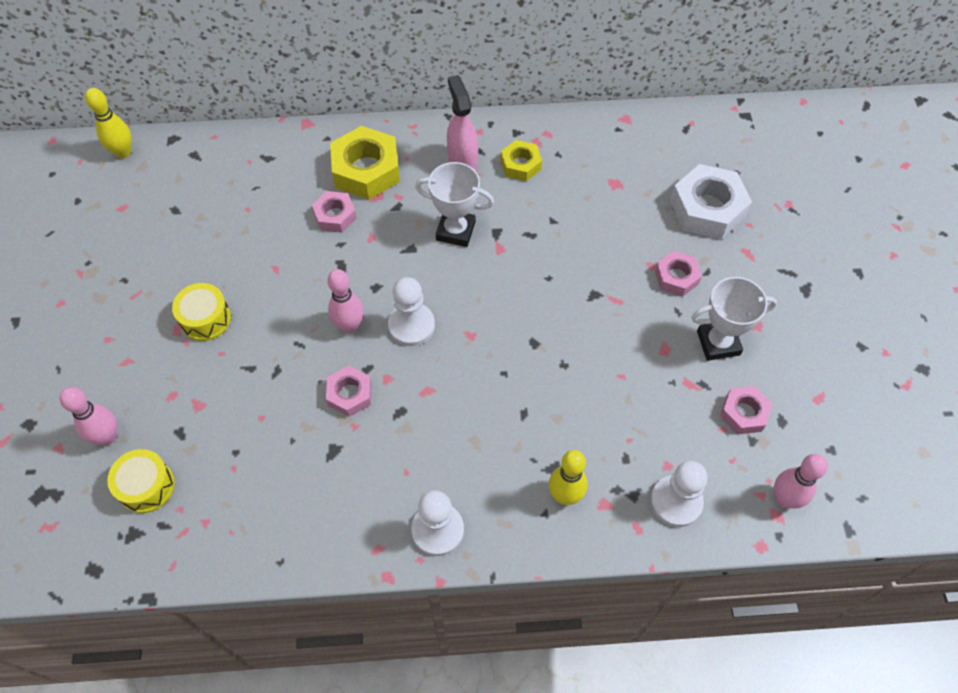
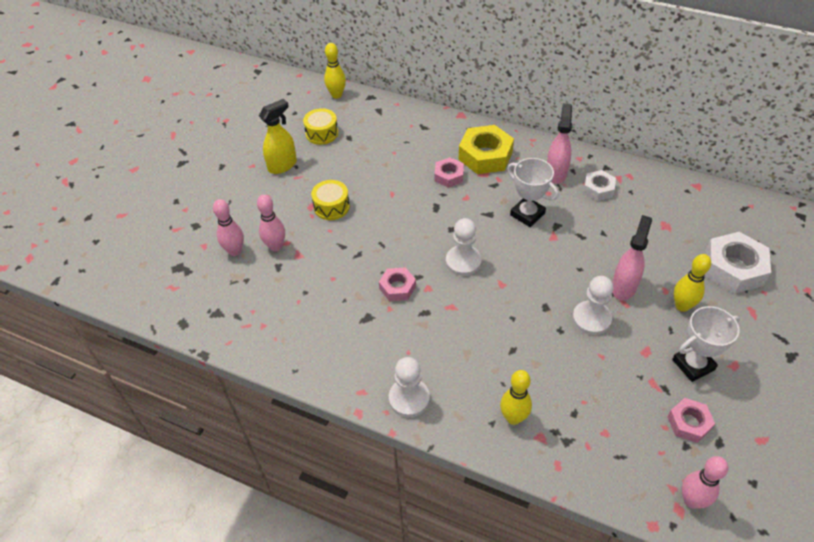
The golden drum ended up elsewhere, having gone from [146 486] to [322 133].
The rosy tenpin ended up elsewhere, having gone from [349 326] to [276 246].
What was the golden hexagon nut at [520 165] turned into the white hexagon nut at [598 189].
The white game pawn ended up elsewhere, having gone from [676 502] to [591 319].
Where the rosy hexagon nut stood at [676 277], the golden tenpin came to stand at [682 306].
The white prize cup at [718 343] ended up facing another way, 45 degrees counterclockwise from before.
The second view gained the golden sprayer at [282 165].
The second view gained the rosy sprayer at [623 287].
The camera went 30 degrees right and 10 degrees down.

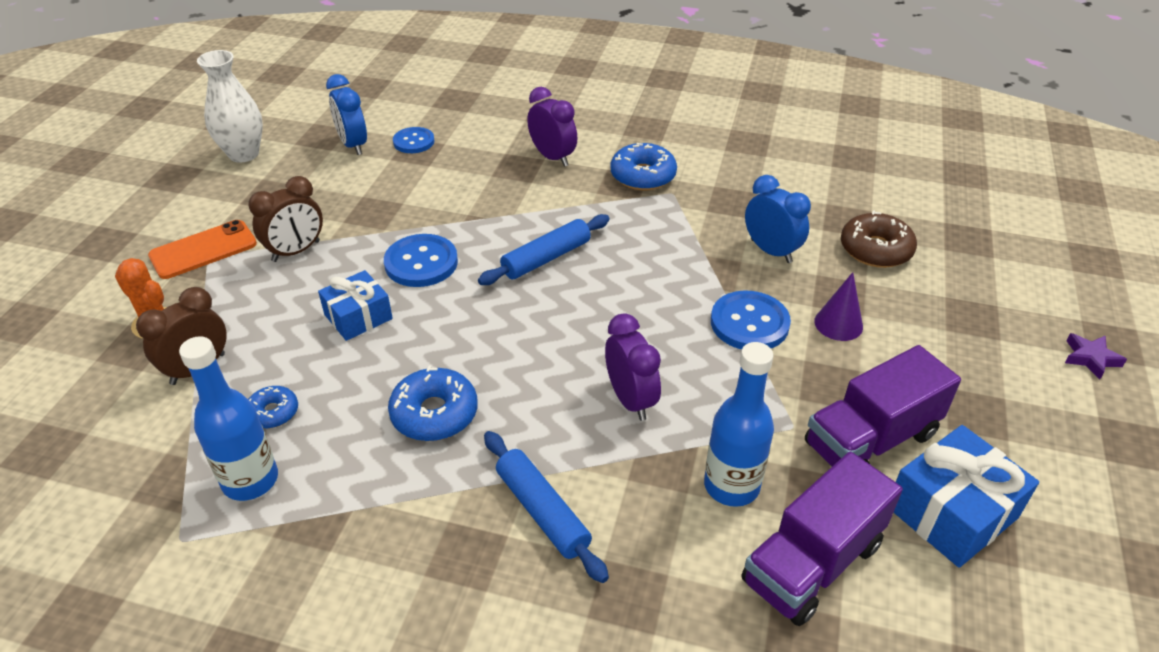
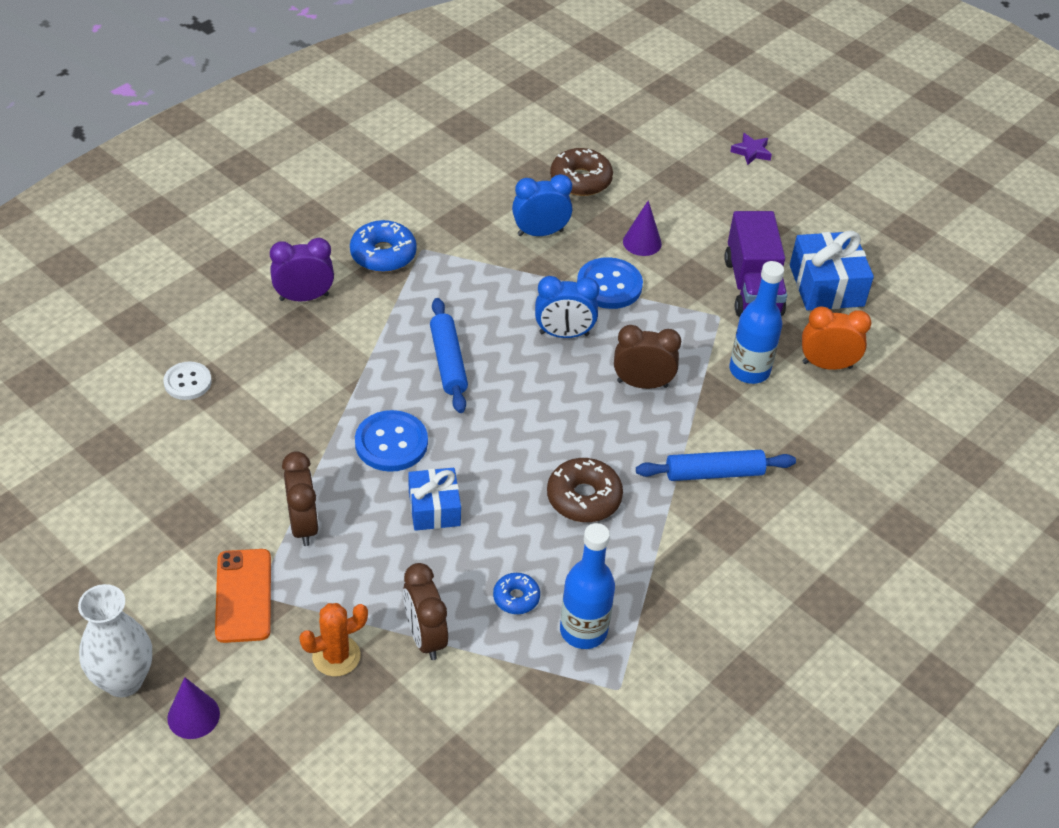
The white flower vase ended up elsewhere, having gone from [243 154] to [123 680].
The royal blue bedside clock ended up elsewhere, having gone from [353 145] to [564 334].
What was the royal blue doughnut at [434 413] turned into the dark brown doughnut at [584 498].
What was the royal blue shirt button at [414 142] turned into the white shirt button at [187 382].
What was the violet bedside clock at [630 400] turned into the dark brown bedside clock at [642 384].
Where the violet truck stood at [812 563], the orange-coloured bedside clock came to stand at [827 365].
The second view gained the violet cone shape at [193 716].
The camera went 65 degrees left and 5 degrees up.

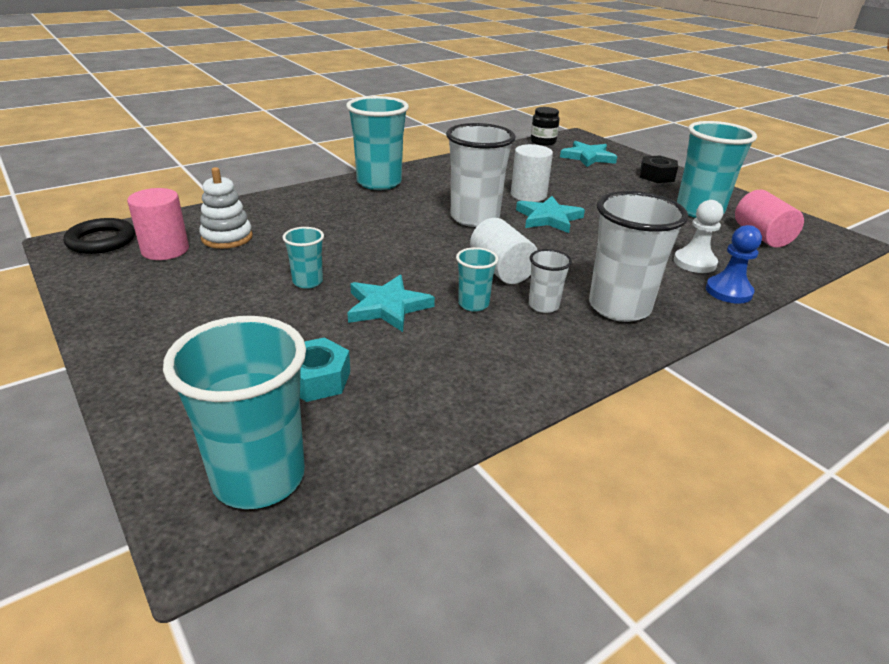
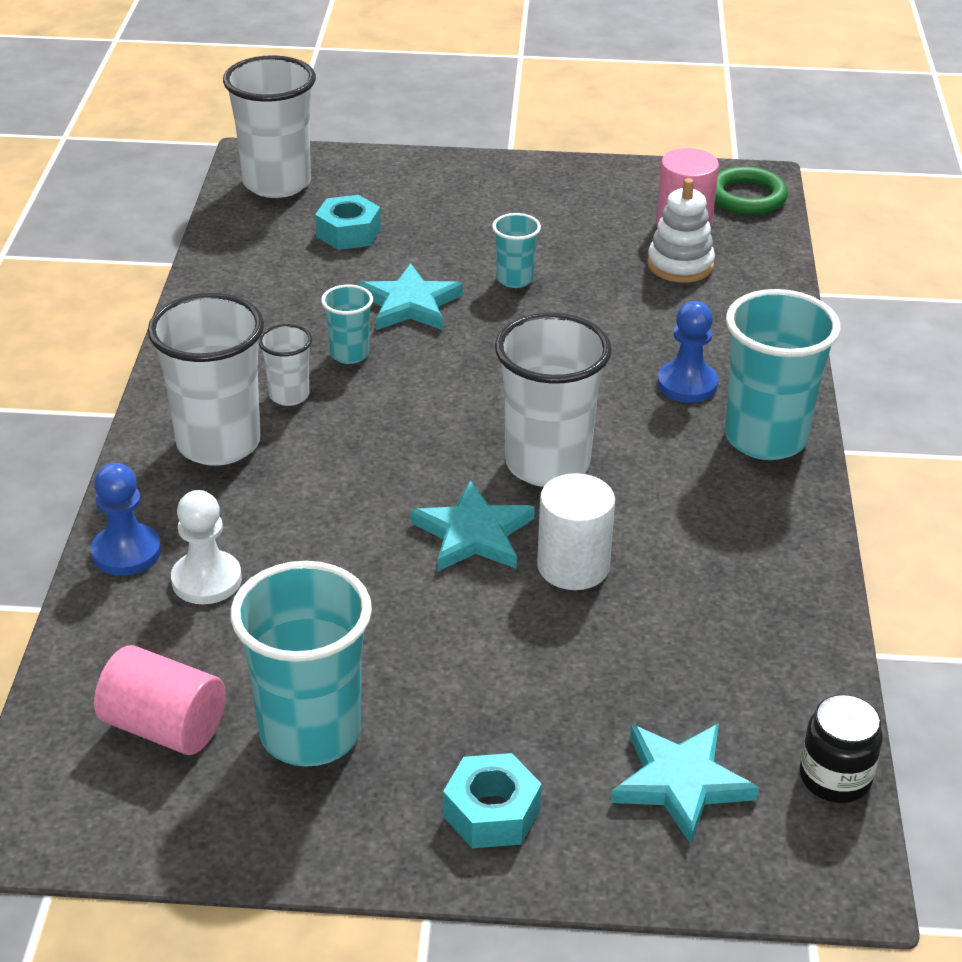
What was the jet-black hoop at [101 241] turned into the emerald hoop at [746 197].
What was the aqua beaker at [259 478] turned into the white beaker at [277 183].
The second view lost the white cylinder shape at [501 270].
What was the jet-black hexagon nut at [656 176] turned into the aqua hexagon nut at [492 812].
The second view gained the royal blue game pawn at [687 384].
The camera went 130 degrees right and 5 degrees up.

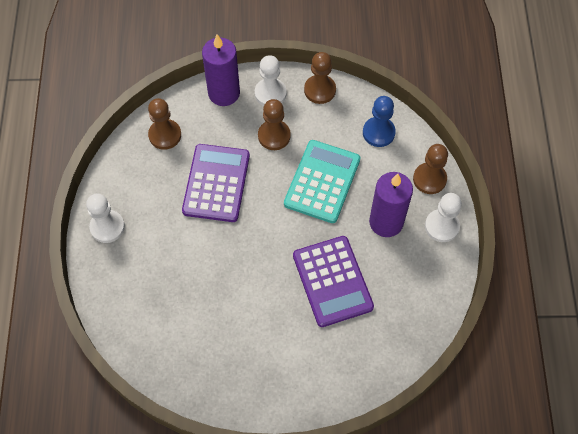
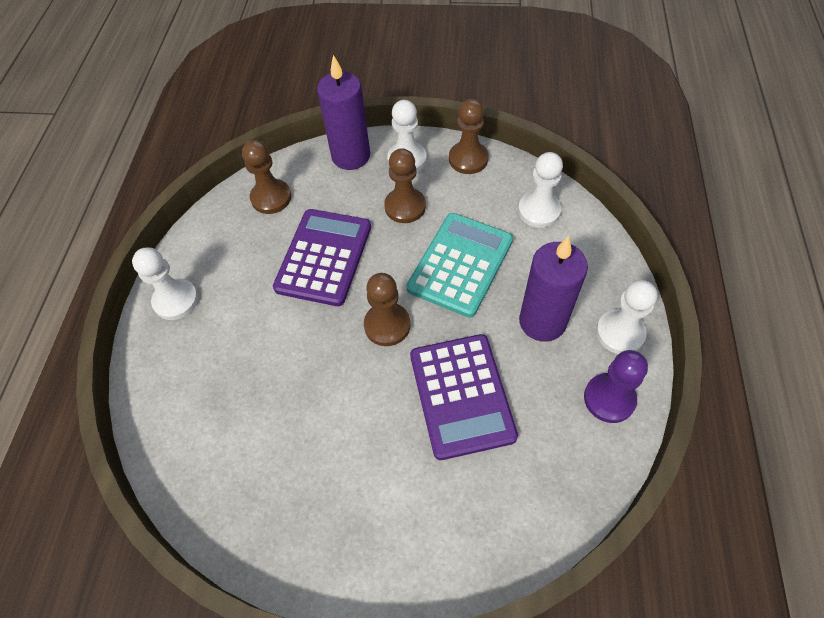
What was the royal blue game pawn at [378 132] turned into the white game pawn at [539 211].
The dark brown game pawn ended up elsewhere, having gone from [429 179] to [387 325].
The second view gained the violet game pawn at [609 399].
The camera went 10 degrees right and 5 degrees down.

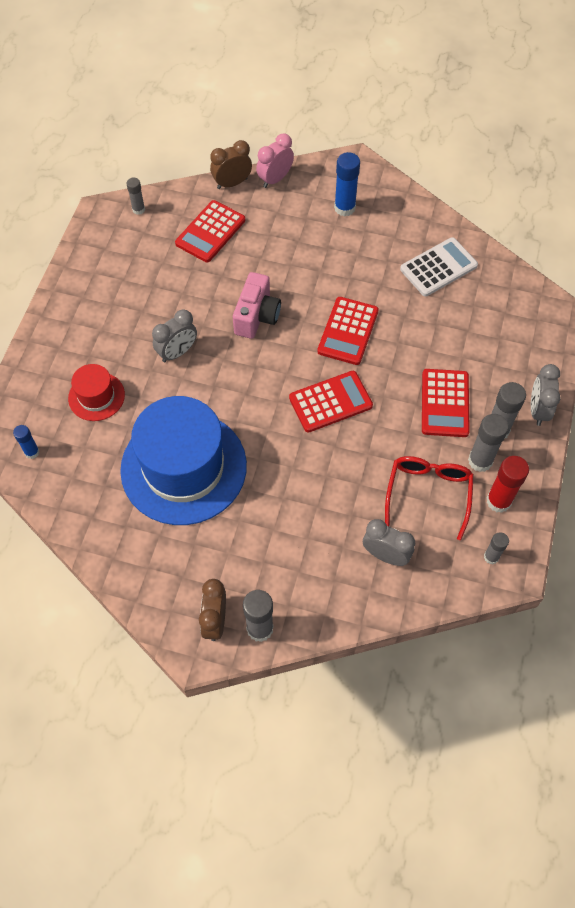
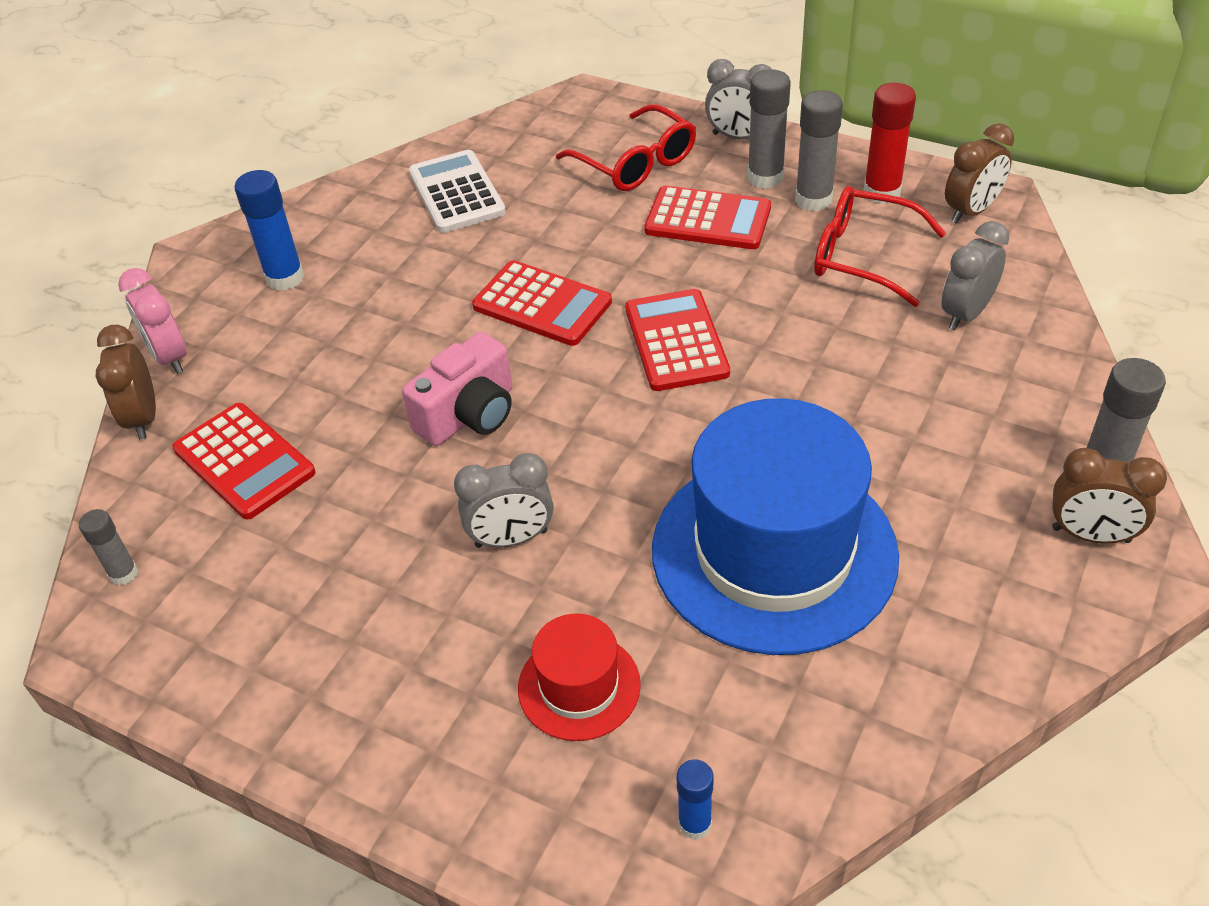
The grey bedside clock at [177 352] ended up facing another way, 105 degrees clockwise from before.
The rosy photo camera at [257 316] ended up facing another way, 105 degrees clockwise from before.
Where the grey glue stick stood at [491 557], the dark brown bedside clock came to stand at [971 211].
The second view gained the crimson glasses at [635 163].
The camera went 75 degrees left and 15 degrees down.

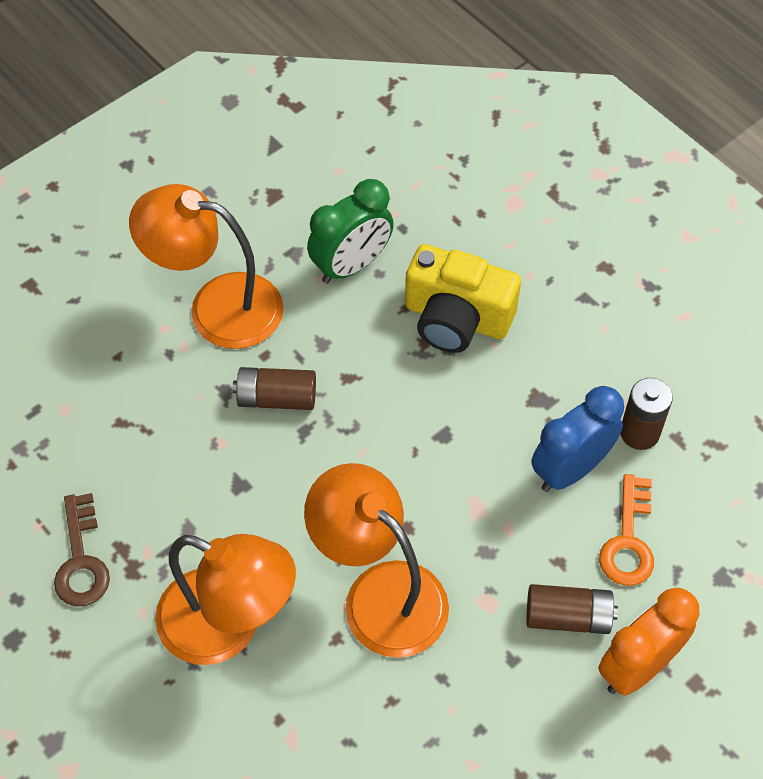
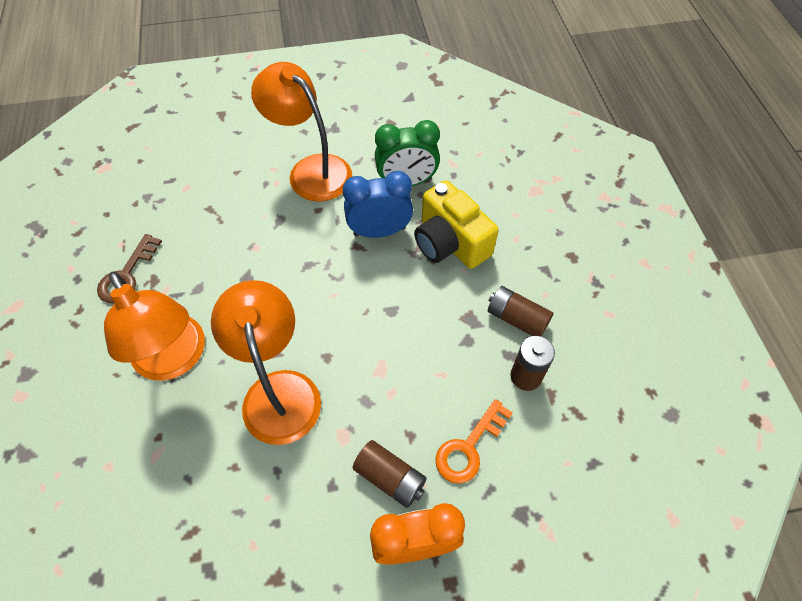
The dark brown battery ended up elsewhere, having gone from [276 398] to [516 319].
The royal blue bedside clock ended up elsewhere, having gone from [570 469] to [379 231].
The camera went 30 degrees right and 0 degrees up.

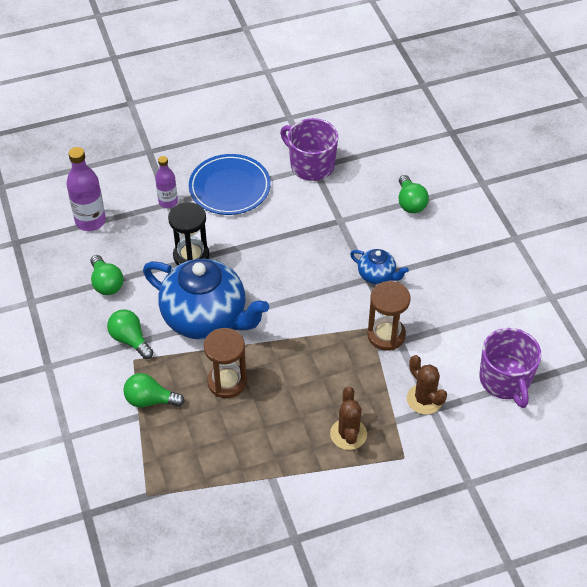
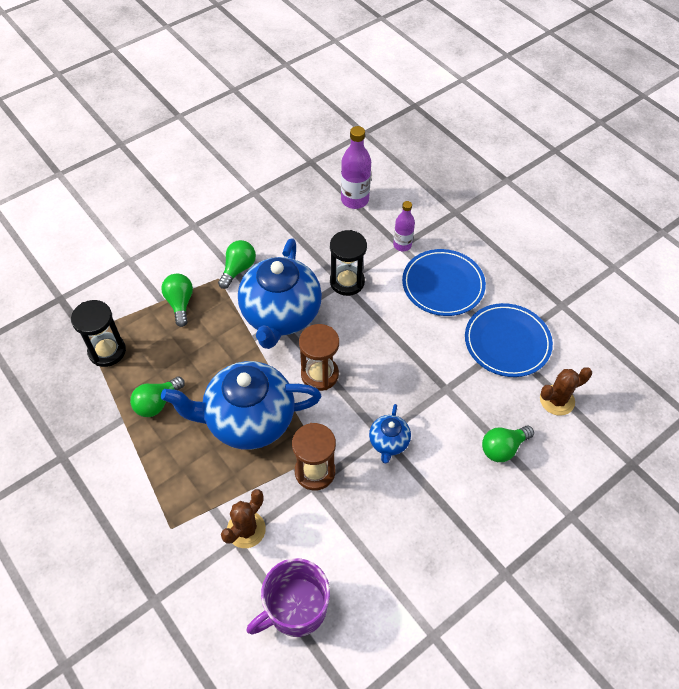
The emerald lightbulb ended up elsewhere, having gone from [106 283] to [157 403].
The dark brown sandglass ended up elsewhere, having gone from [227 382] to [319 374].
Where the violet mug stood at [311 165], the royal blue flat dish came to stand at [507 342].
The dark brown prickly plant ended up elsewhere, having gone from [348 434] to [557 400].
The second view gained the jet-black sandglass at [107 351].
The second view gained the royal blue china teapot at [248 420].
The camera went 70 degrees right and 5 degrees up.

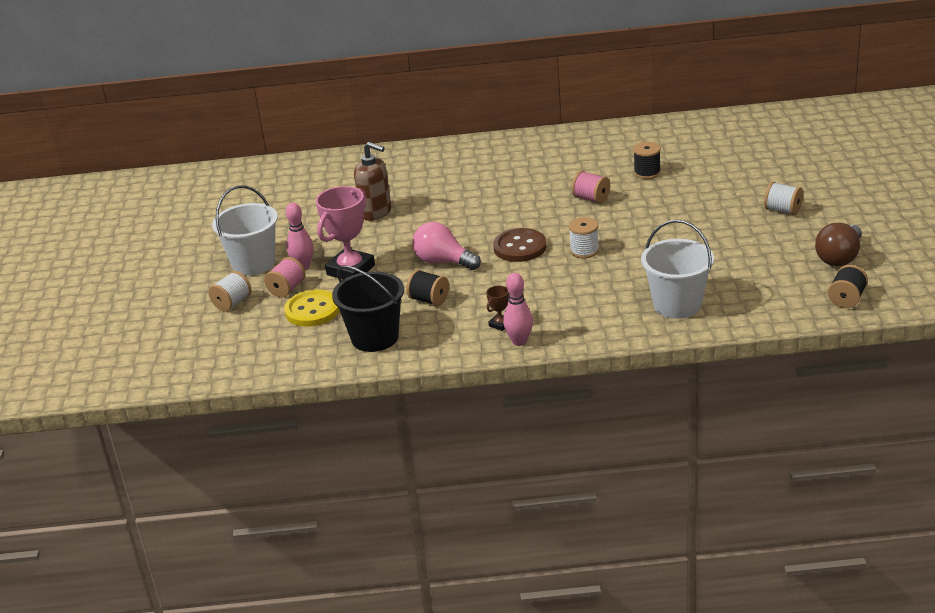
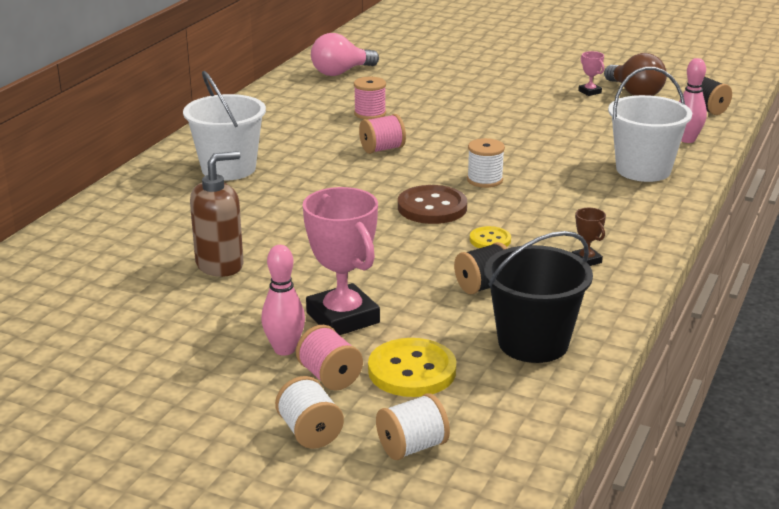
The white pail ended up elsewhere, having gone from [253 263] to [228 169].
The rosy lightbulb ended up elsewhere, having gone from [443 262] to [341 72].
The rosy tenpin ended up elsewhere, having gone from [519 341] to [687 140].
What was the jet-black spool at [647 172] turned into the rosy spool at [370 113].
The white spool ended up elsewhere, having gone from [783 210] to [412 447].
The second view gained the golden shirt button at [490 240].
The second view gained the rosy prize cup at [589 92].
The camera went 65 degrees left and 5 degrees down.

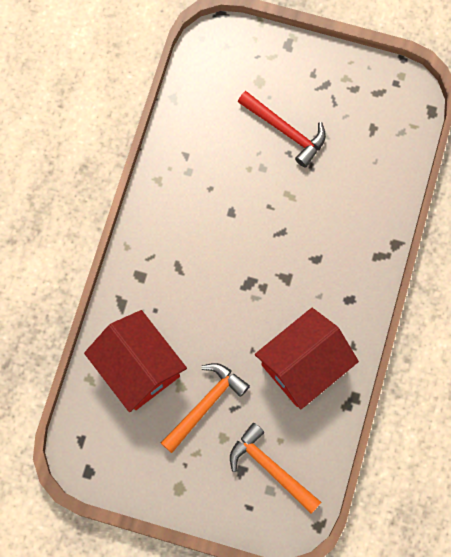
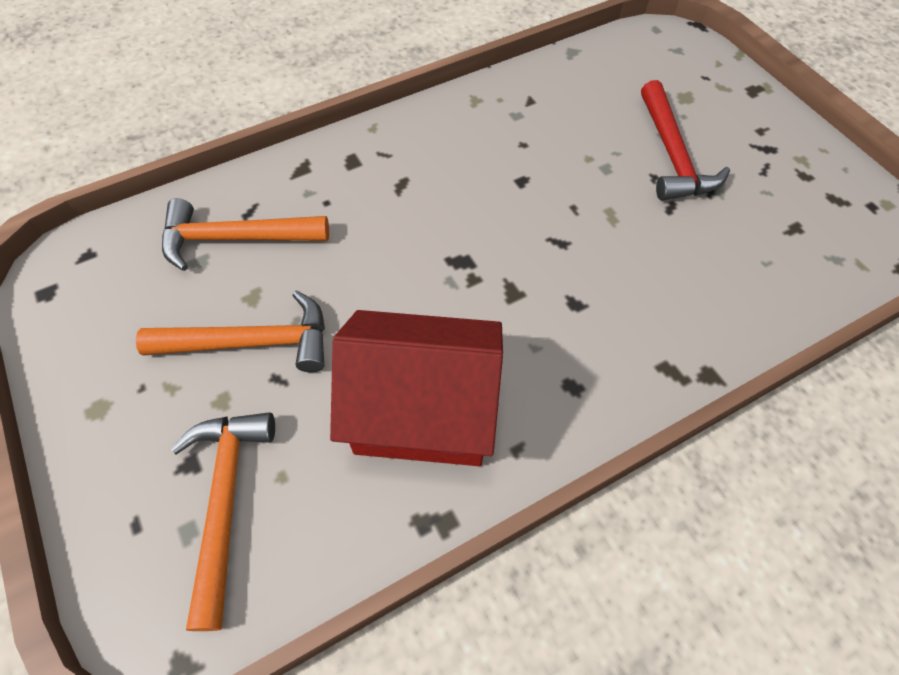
Where the crimson cottage stood at [138 367], the orange-coloured carpenter's hammer came to stand at [236 239].
The camera went 45 degrees right and 15 degrees down.

